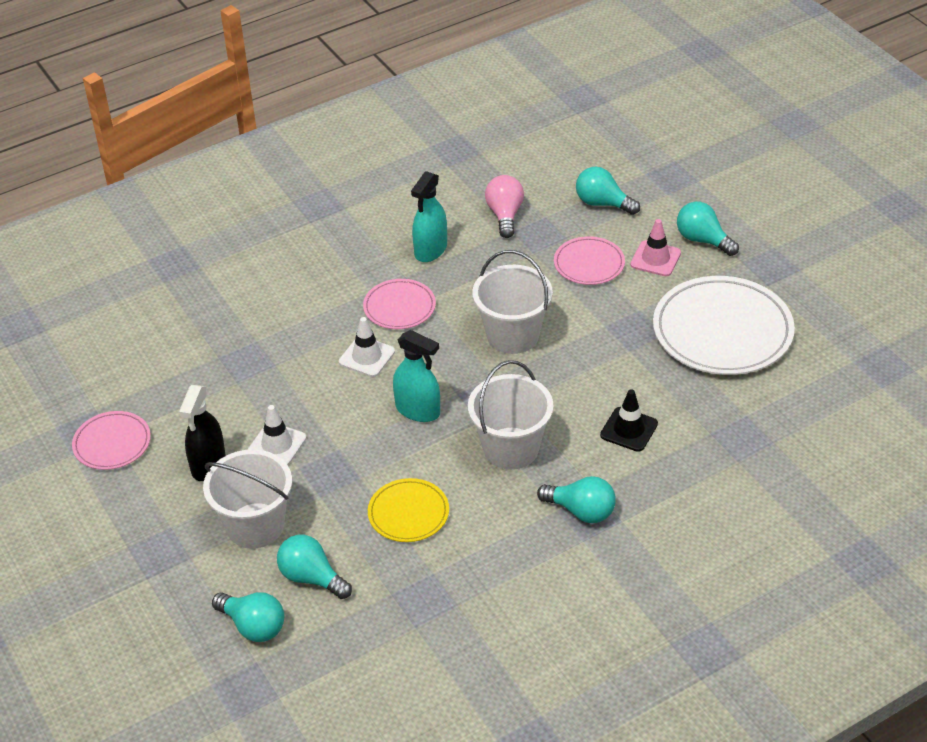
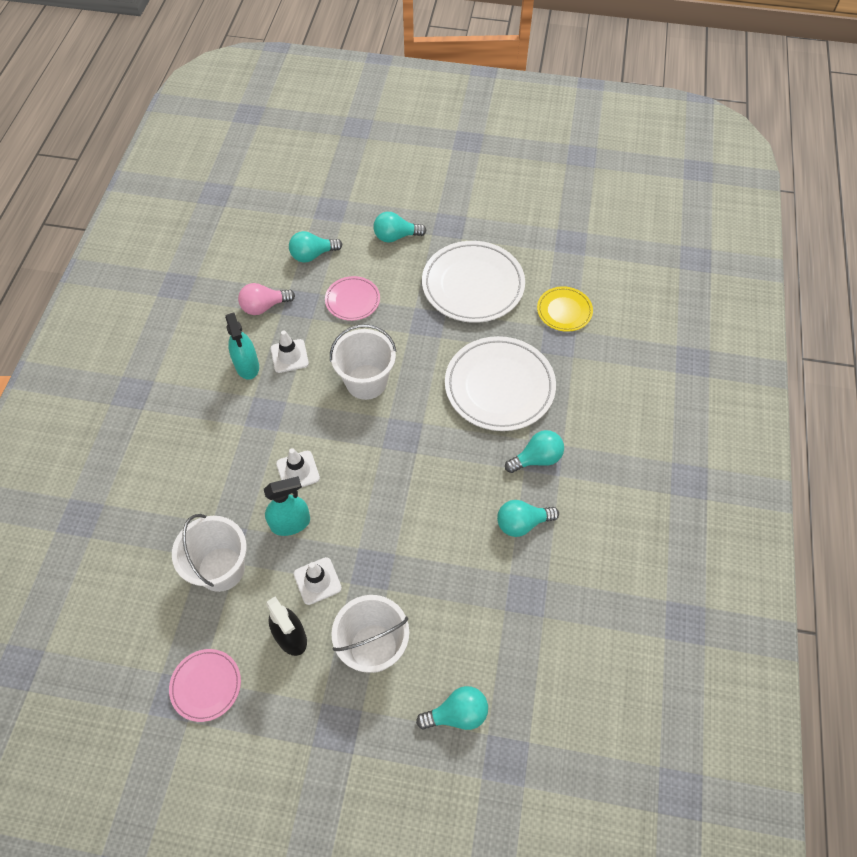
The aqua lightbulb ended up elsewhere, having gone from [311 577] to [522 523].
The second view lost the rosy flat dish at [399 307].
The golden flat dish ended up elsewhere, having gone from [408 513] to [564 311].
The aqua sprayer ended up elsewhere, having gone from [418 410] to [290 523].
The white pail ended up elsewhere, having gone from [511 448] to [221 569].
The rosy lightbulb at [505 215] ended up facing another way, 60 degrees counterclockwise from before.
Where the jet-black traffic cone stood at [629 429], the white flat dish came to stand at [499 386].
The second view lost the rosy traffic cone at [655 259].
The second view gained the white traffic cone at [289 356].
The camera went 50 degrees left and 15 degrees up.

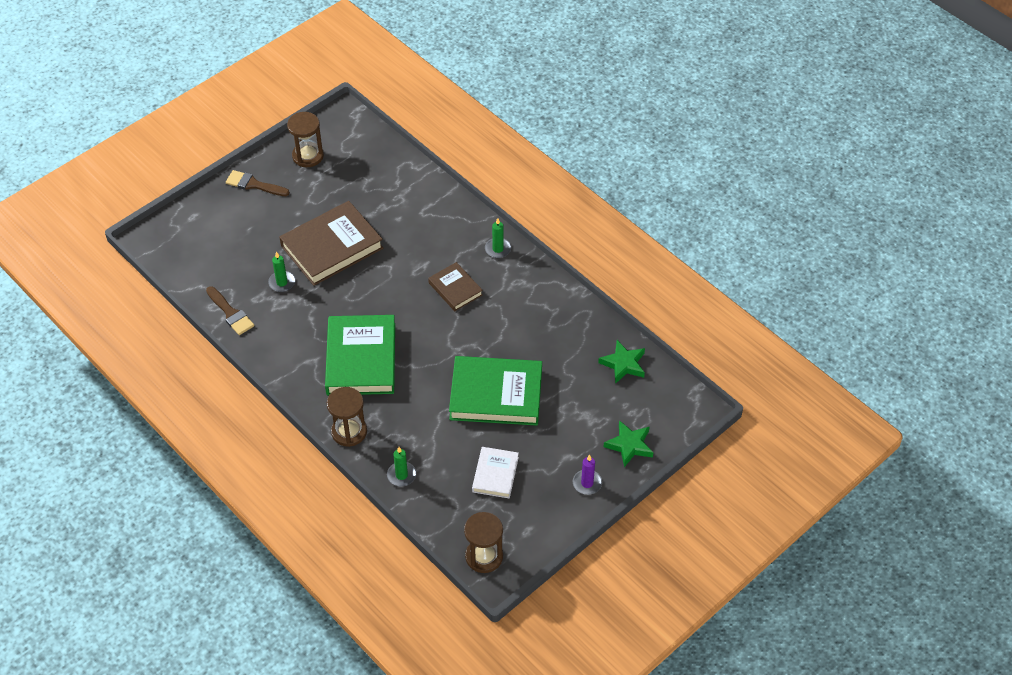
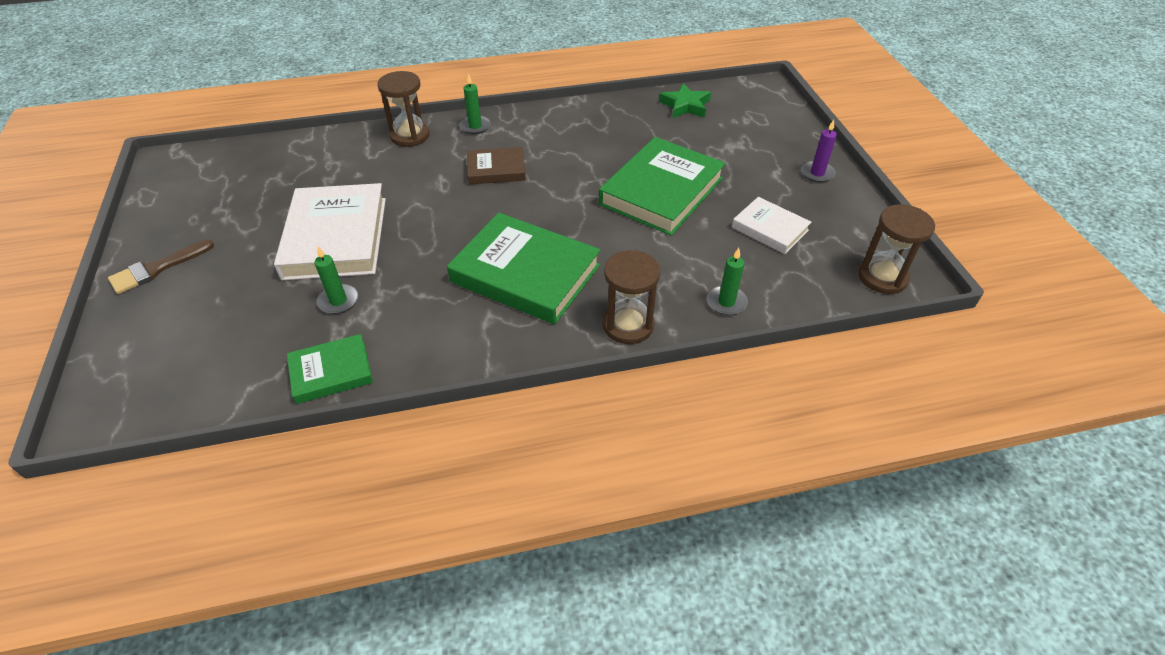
Where the dark brown paintbrush stood at [230 313], the emerald book came to stand at [331 372].
What was the dark brown book at [332 247] turned into the white book at [335 237].
The dark brown sandglass ended up elsewhere, having gone from [308 156] to [410 136].
The second view lost the emerald star shape at [629 445].
The camera went 60 degrees left and 5 degrees down.

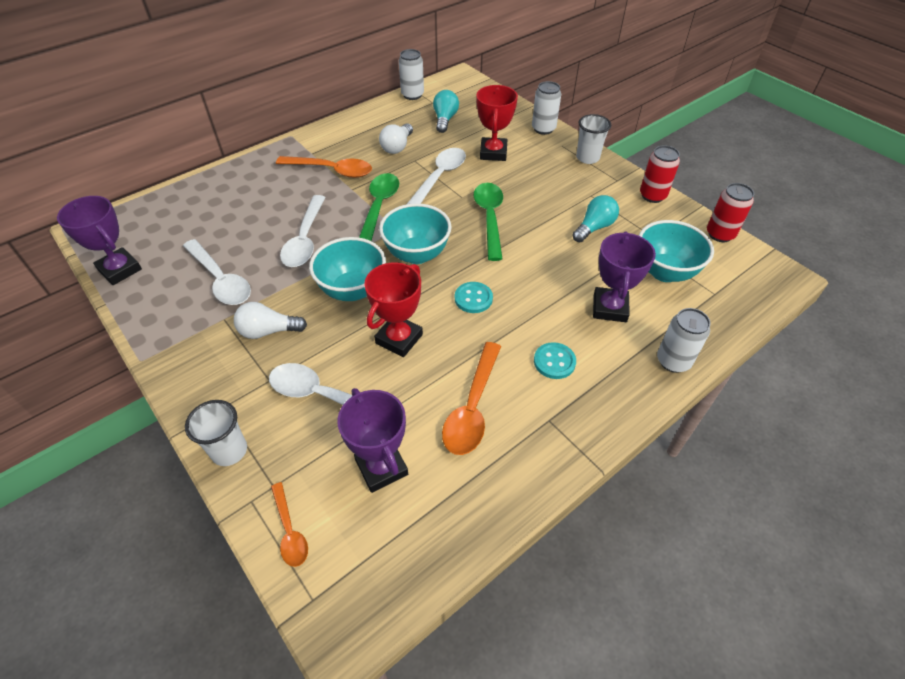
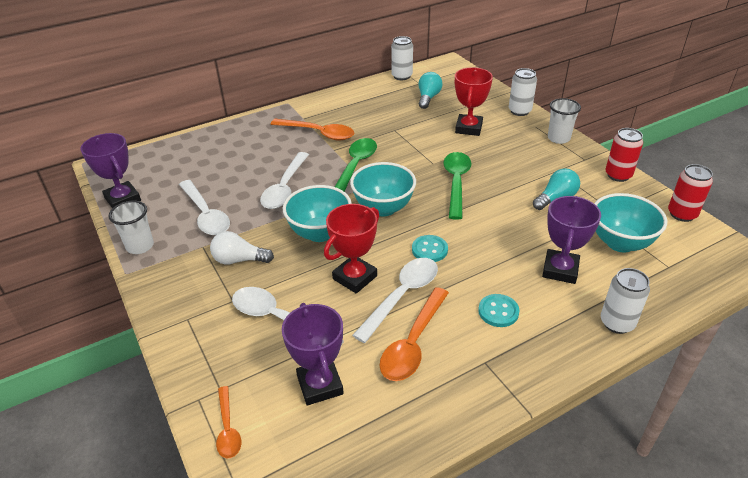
The white beaker ended up elsewhere, having gone from [229 451] to [140 246].
The second view lost the white lightbulb at [397 147].
The white teaspoon ended up elsewhere, having gone from [439 177] to [402 296].
The camera went 10 degrees right and 10 degrees down.

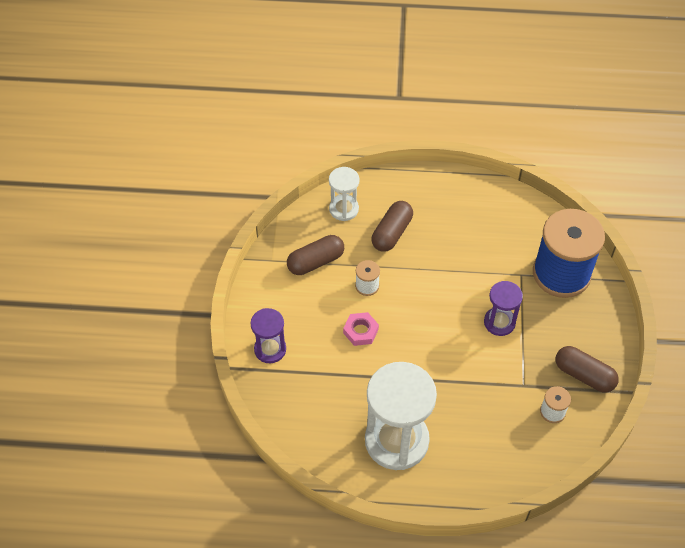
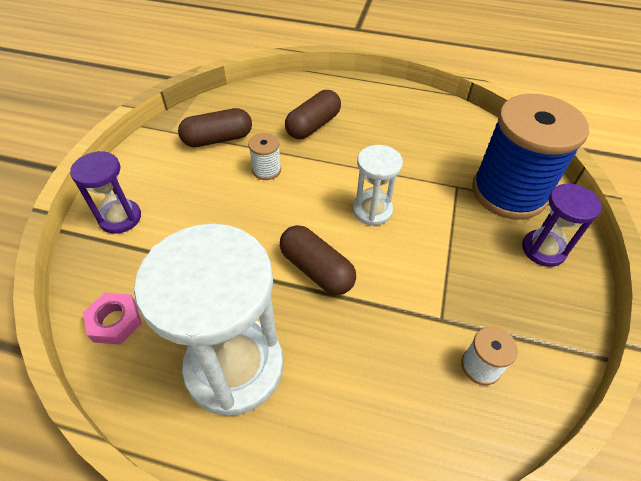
The white sandglass ended up elsewhere, having gone from [344 209] to [372 210].
The rosy hexagon nut ended up elsewhere, having gone from [360 331] to [115 321].
The violet sandglass ended up elsewhere, having gone from [499 322] to [543 249].
The dark brown pill shape ended up elsewhere, having gone from [584 375] to [316 269].
The camera went 10 degrees right and 5 degrees down.

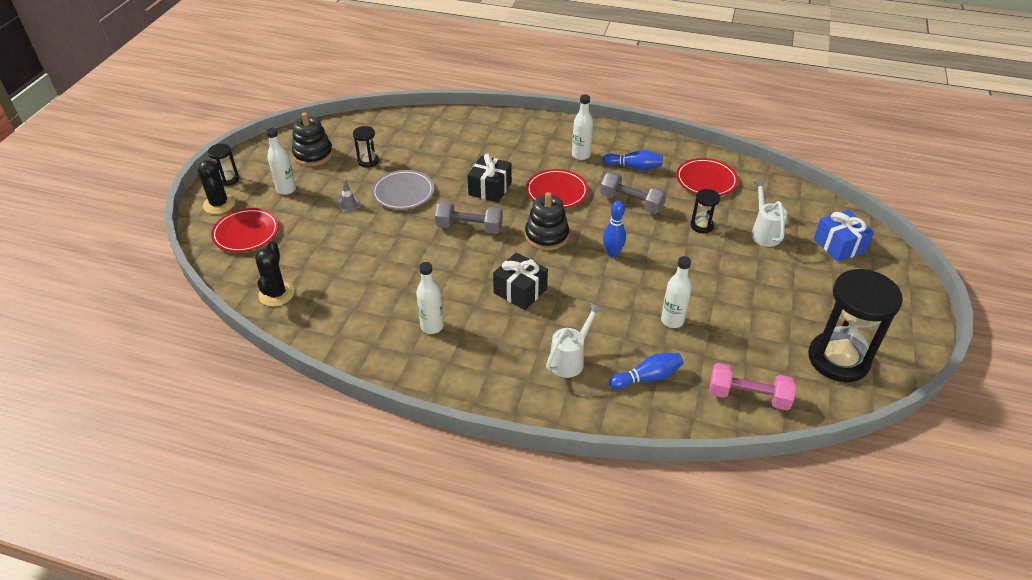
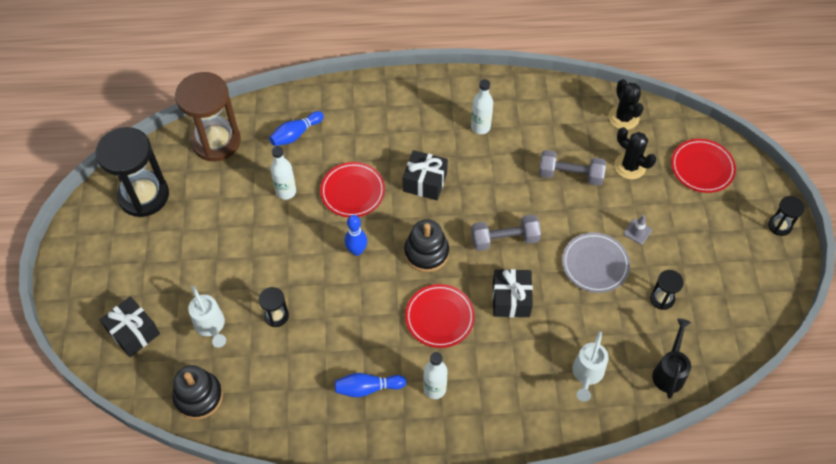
The jet-black prickly plant ended up elsewhere, having gone from [219 204] to [630 166].
The second view lost the white flask at [286 189].
The jet-black stacking toy ended up elsewhere, having gone from [313 154] to [198 396].
The white watering can ended up elsewhere, having gone from [570 359] to [586 375].
The grey dumbbell ended up elsewhere, having gone from [631 203] to [570 175].
The crimson flat dish ended up elsewhere, having gone from [706 180] to [352 192].
Where the rosy dumbbell stood at [748 396], the dark brown sandglass came to stand at [216 141].
What was the royal blue wrapped gift at [839 245] turned into the jet-black wrapped gift at [133 332].
The second view gained the jet-black watering can at [669 371].
The camera went 160 degrees right and 15 degrees up.

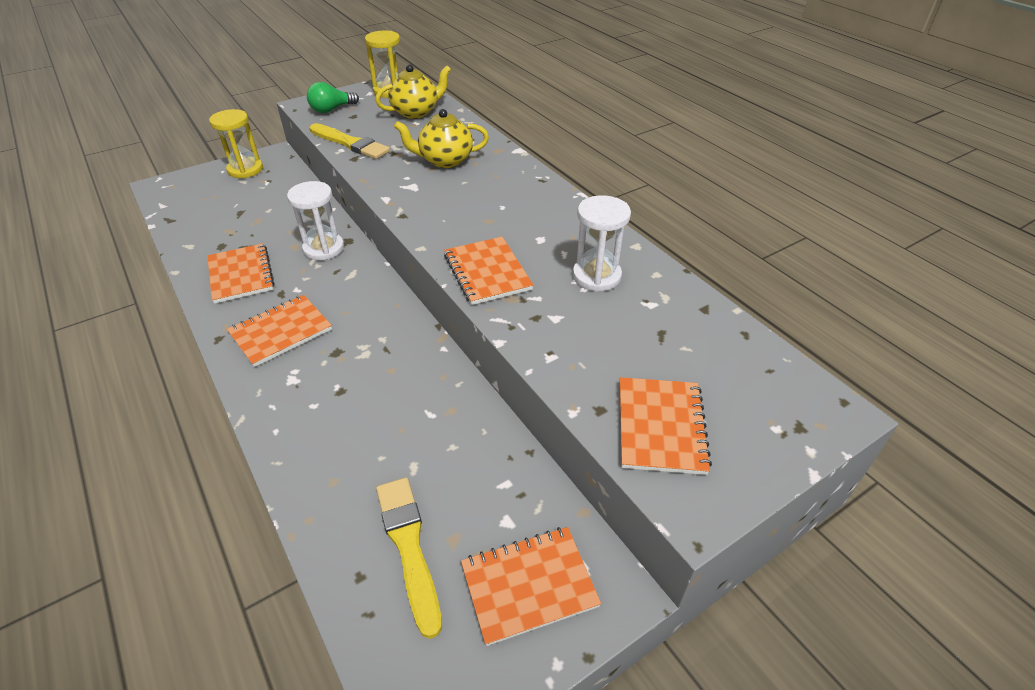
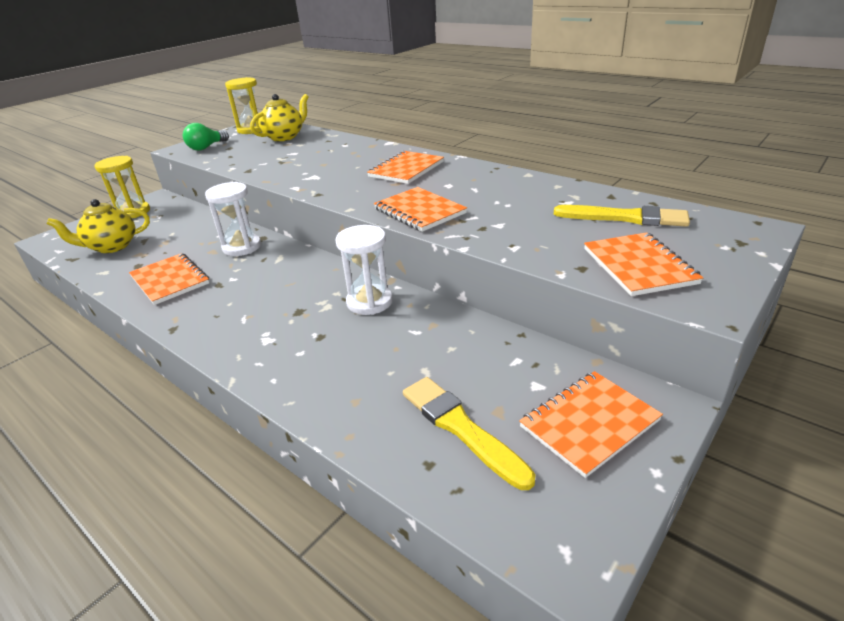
The orange-coloured notepad ended up elsewhere, having gone from [281 332] to [406 169].
The golden paintbrush ended up elsewhere, having gone from [350 143] to [625 218].
The golden china teapot ended up elsewhere, having gone from [445 160] to [112 247].
The white sandglass ended up elsewhere, having gone from [596 276] to [369 302].
The camera went 15 degrees left and 10 degrees down.

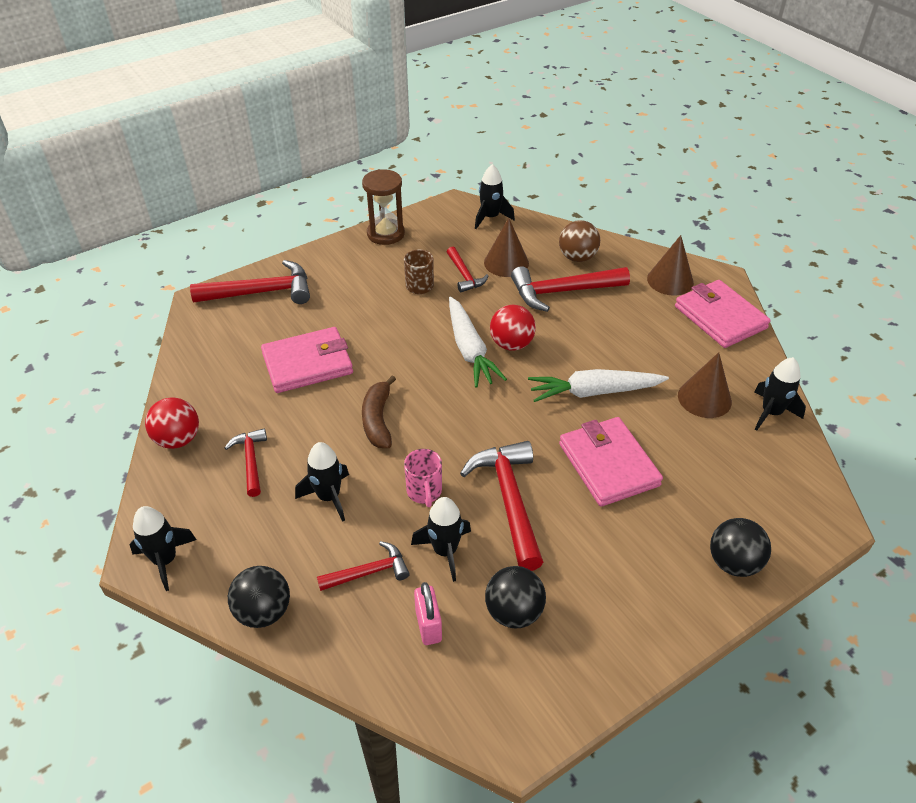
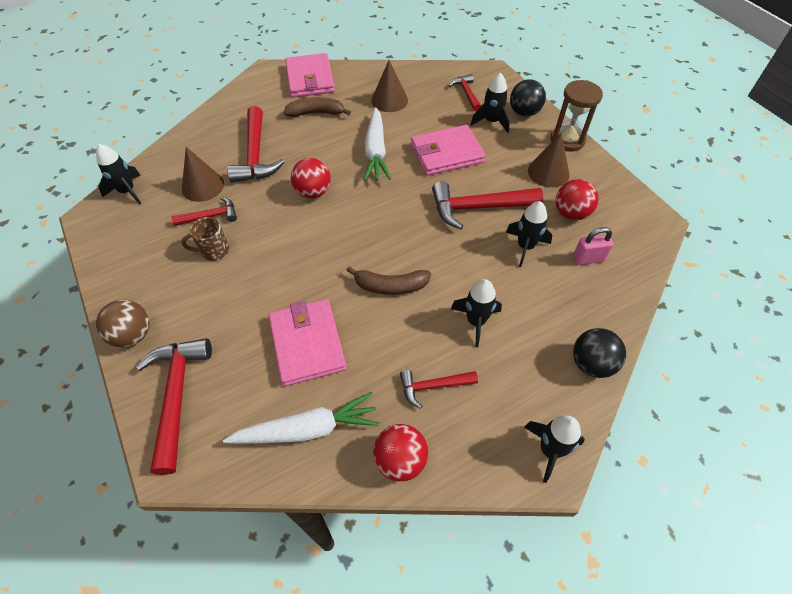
The crimson carpenter's hammer ended up elsewhere, having gone from [368 572] to [466 93].
The dark brown sandglass ended up elsewhere, having gone from [385 234] to [567 140].
The second view lost the rosy mug at [424 492].
The white root vegetable ended up elsewhere, having gone from [469 349] to [307 429].
What was the jet-black play ball at [513 612] turned into the crimson play ball at [571 213].
The dark brown play ball ended up elsewhere, having gone from [577 257] to [133 335].
The dark brown cone shape ended up elsewhere, having gone from [670 280] to [548 172].
The rosy card wallet at [720 317] ended up facing another way, 75 degrees counterclockwise from before.
The jet-black toy rocket ended up elsewhere, having gone from [771 413] to [491 122].
The second view gained the dark brown banana fruit at [316 113].
The camera went 85 degrees left and 10 degrees up.

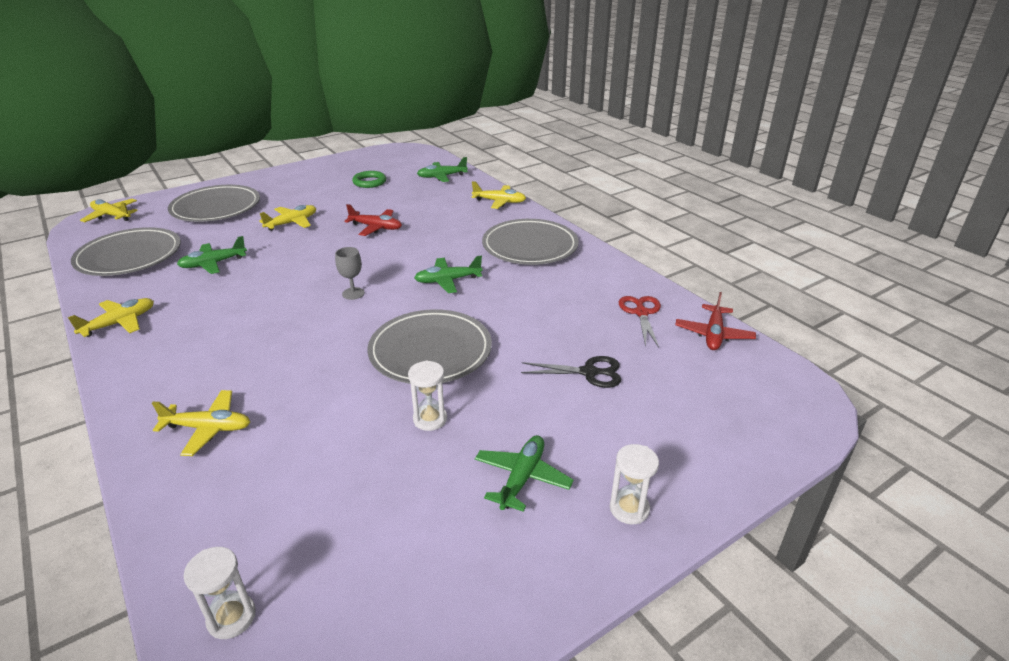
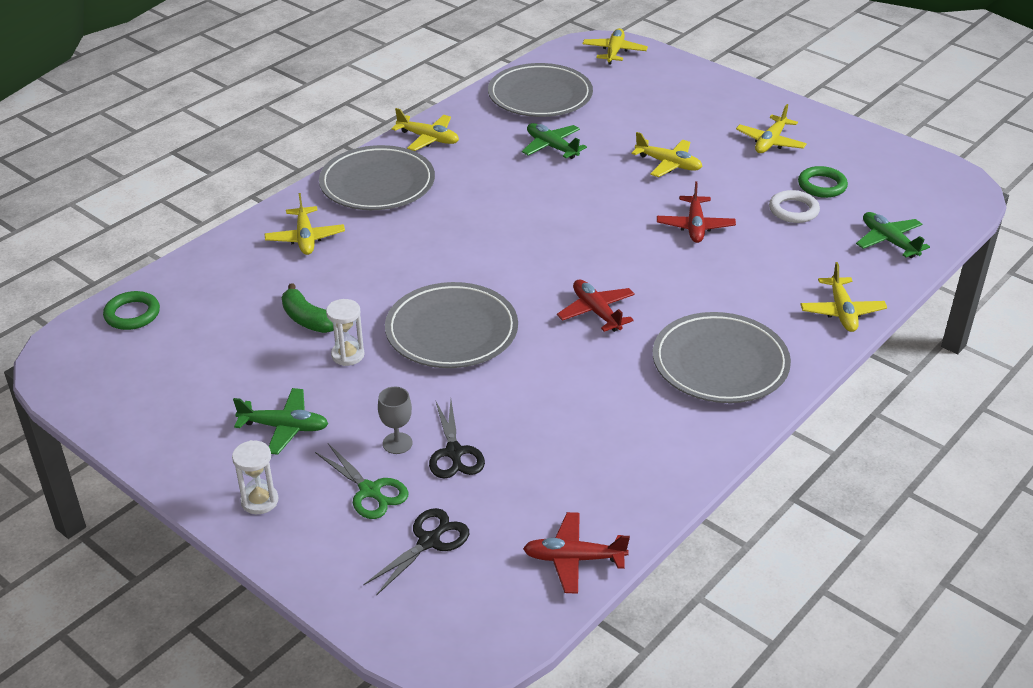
The grey flat dish ended up elsewhere, having gone from [216 208] to [377 184].
Where the white sandglass stood at [231 617], the emerald hoop came to stand at [132 314].
The grey wine glass ended up elsewhere, having gone from [353 293] to [397 443].
What was the emerald toy plane at [448 280] turned into the crimson toy plane at [596 312].
The second view lost the crimson shears at [641 313].
The second view gained the emerald banana fruit at [307 319].
The second view gained the emerald shears at [370 491].
The second view gained the jet-black shears at [429 541].
The second view gained the golden toy plane at [770 142].
The second view gained the white hoop at [793 210].
The camera went 75 degrees right and 5 degrees up.

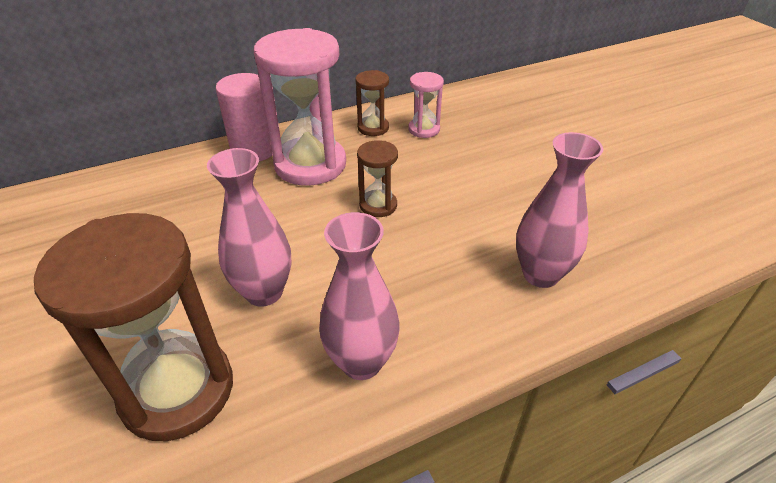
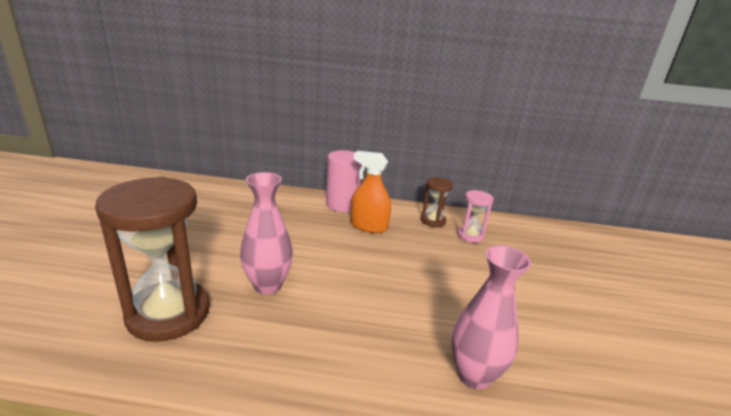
Where the rosy sandglass stood at [310 164], the orange-coloured sprayer came to stand at [368 226].
The second view lost the rosy flower vase at [361 362].
The second view lost the dark brown sandglass at [378 205].
The camera went 30 degrees right and 15 degrees down.

